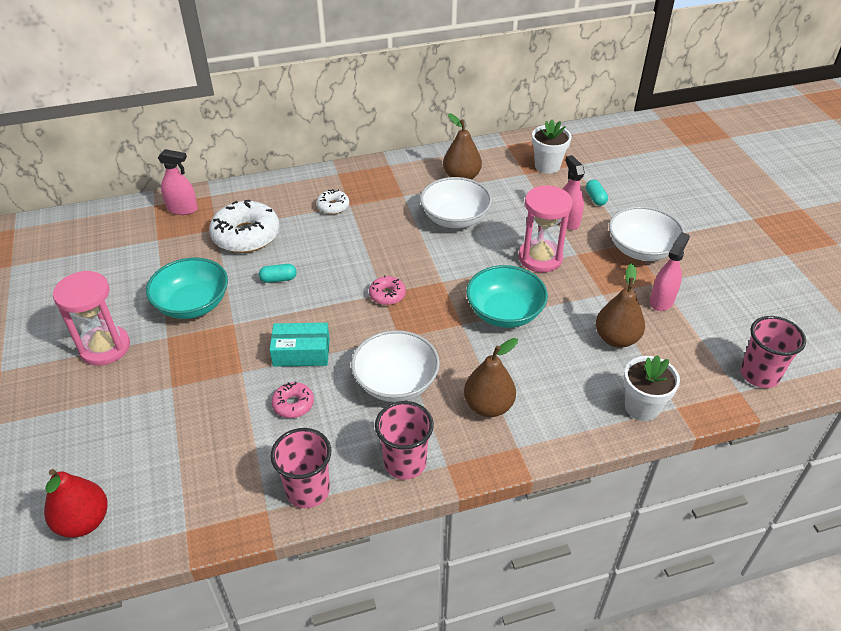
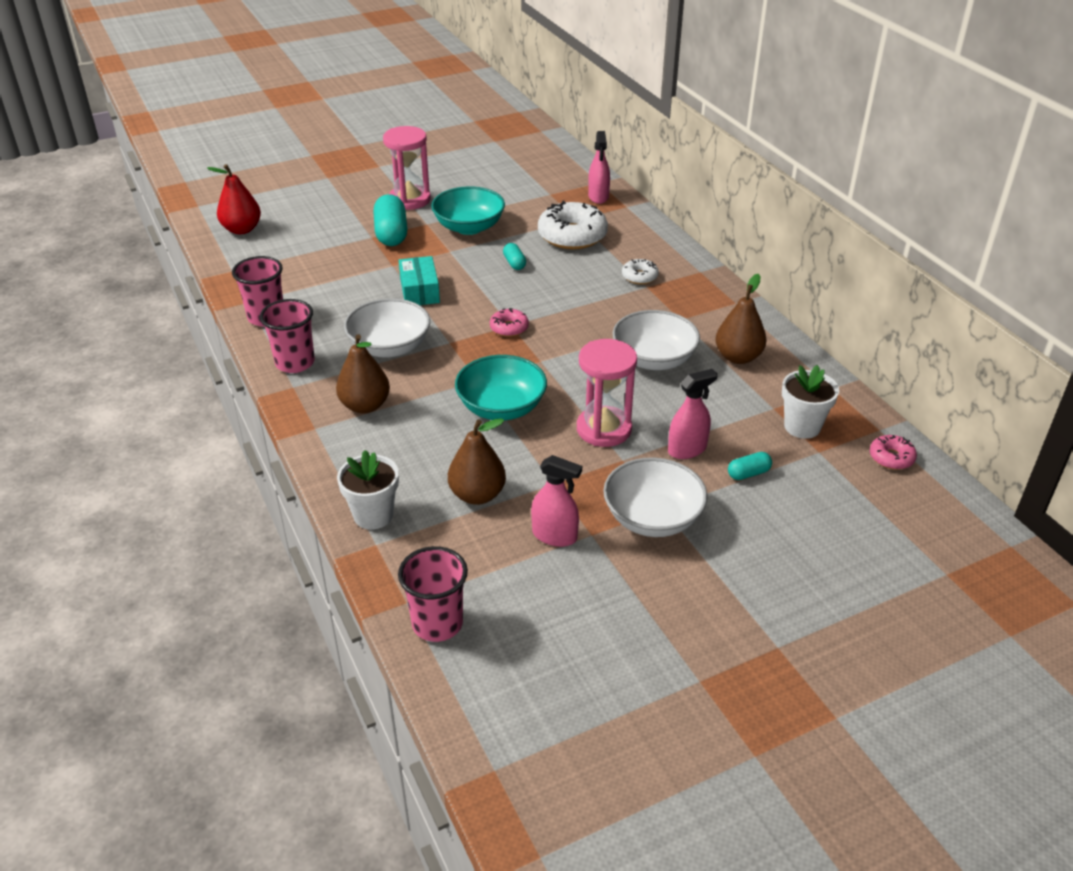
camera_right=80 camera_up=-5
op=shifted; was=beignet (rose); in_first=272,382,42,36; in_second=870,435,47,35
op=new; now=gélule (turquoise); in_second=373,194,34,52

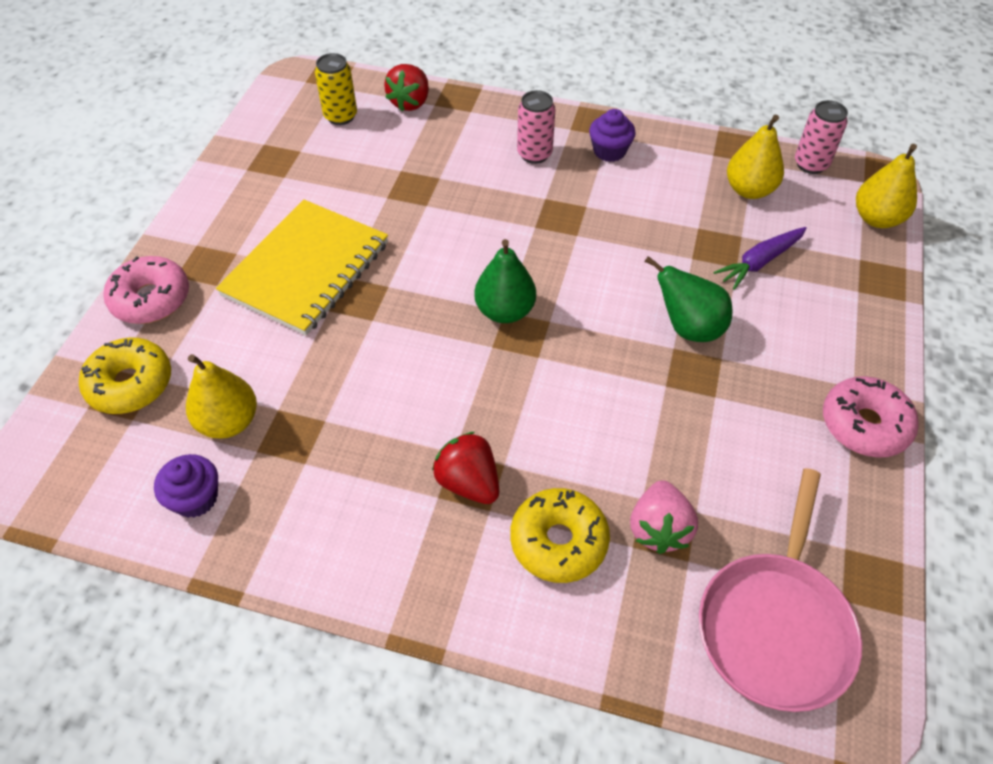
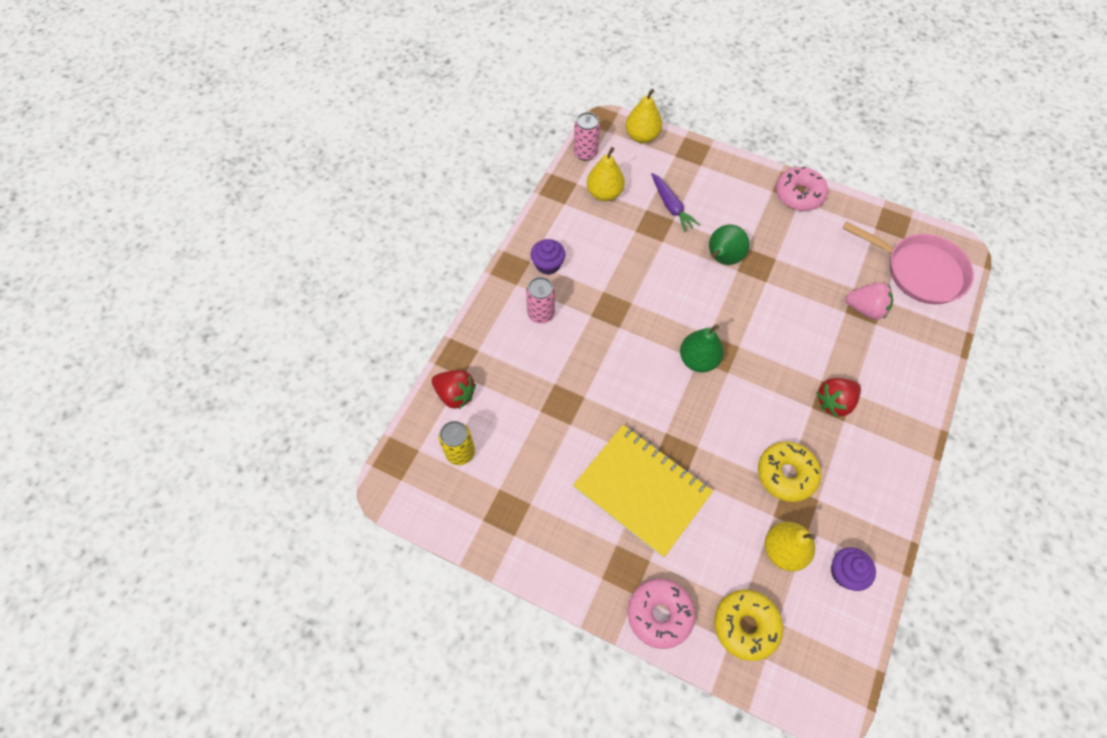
camera_right=-80 camera_up=10
op=shifted; was=beignet (jaune); in_first=510,488,100,95; in_second=758,442,63,60

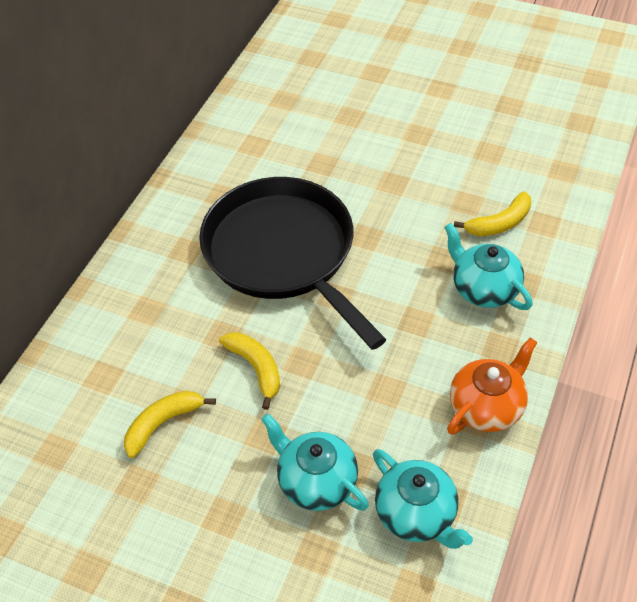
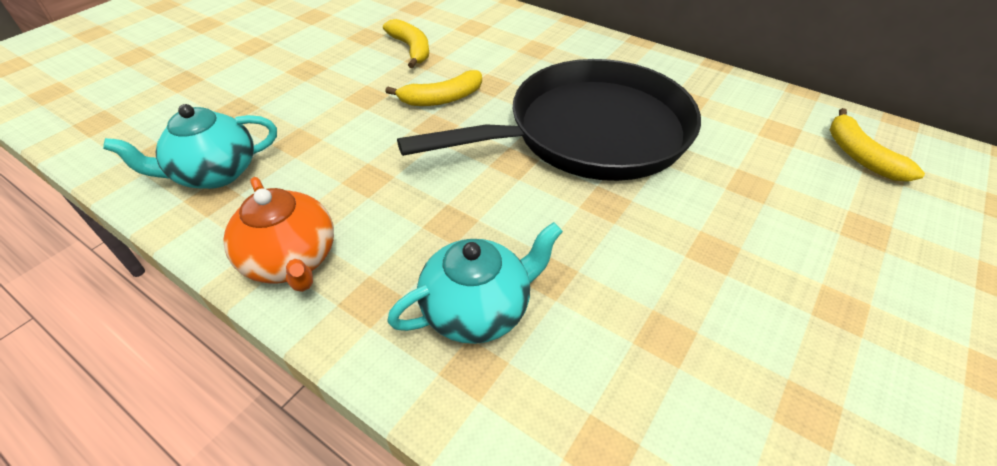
camera_right=100 camera_up=-5
op=gone; was=théière (turquoise); in_first=261,414,108,97
op=shifted; was=banane (jaune); in_first=454,191,77,45; in_second=830,108,95,73

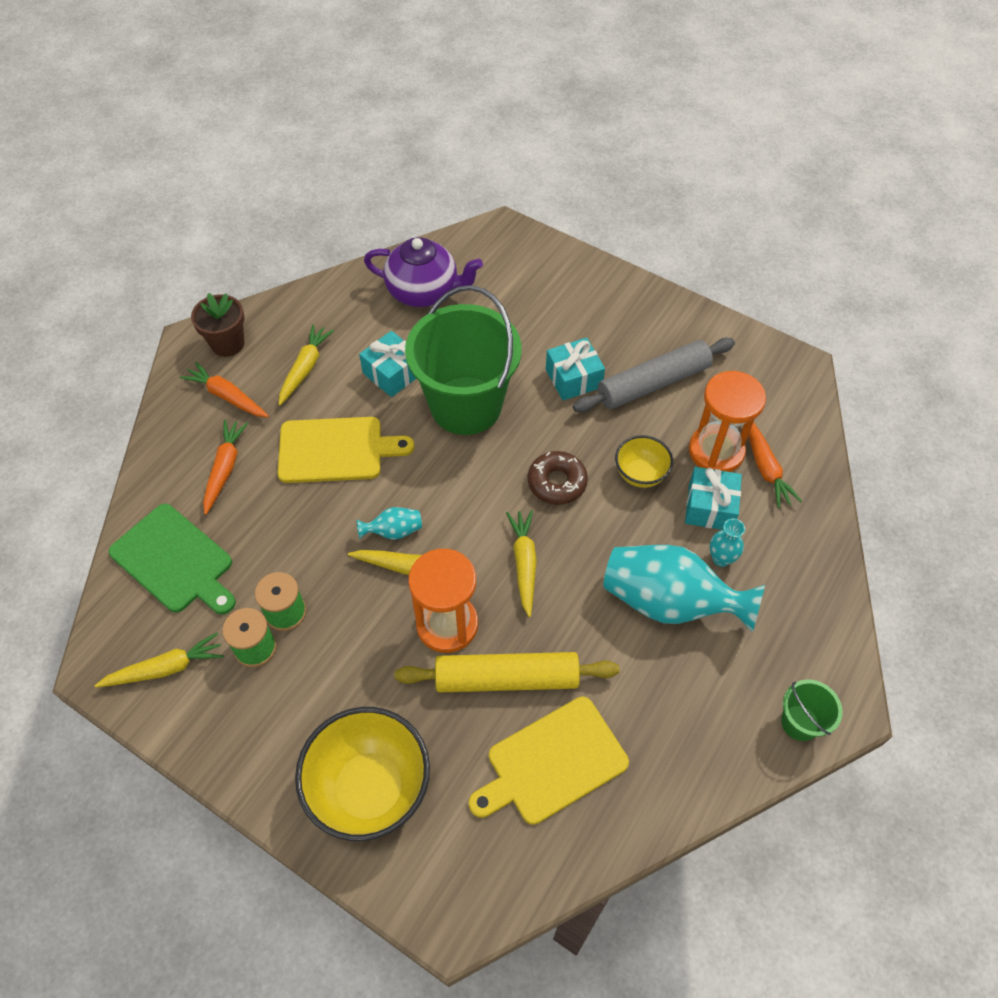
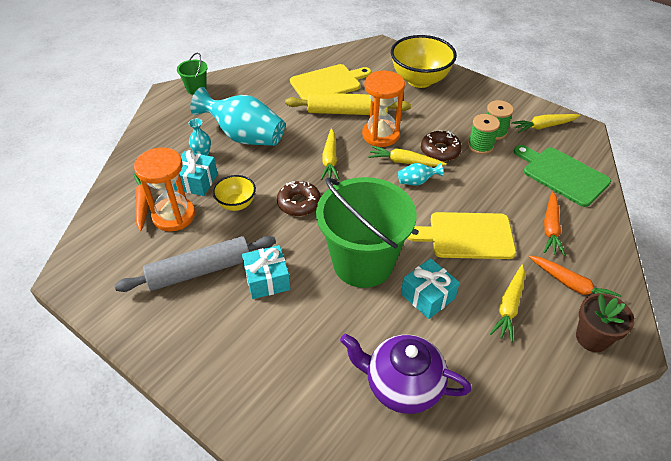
camera_right=-175 camera_up=-10
op=new; now=beignet (marron); in_second=421,130,41,32

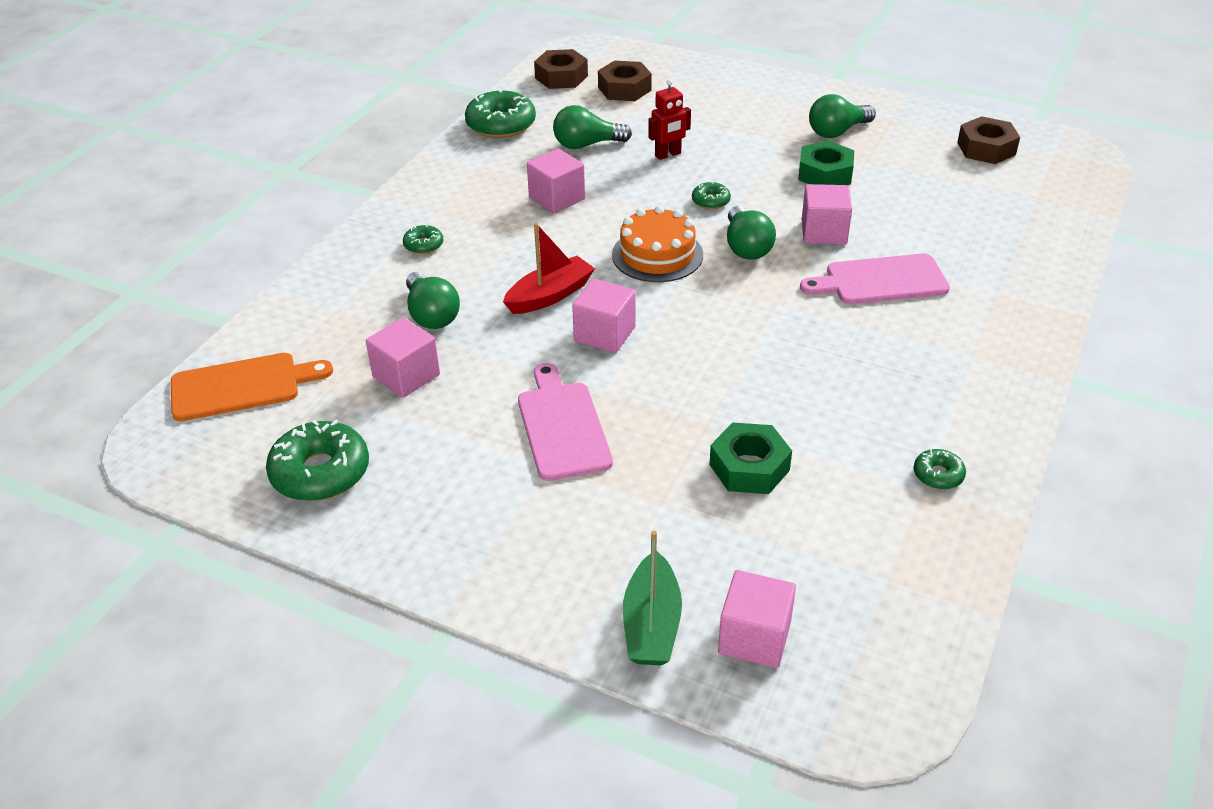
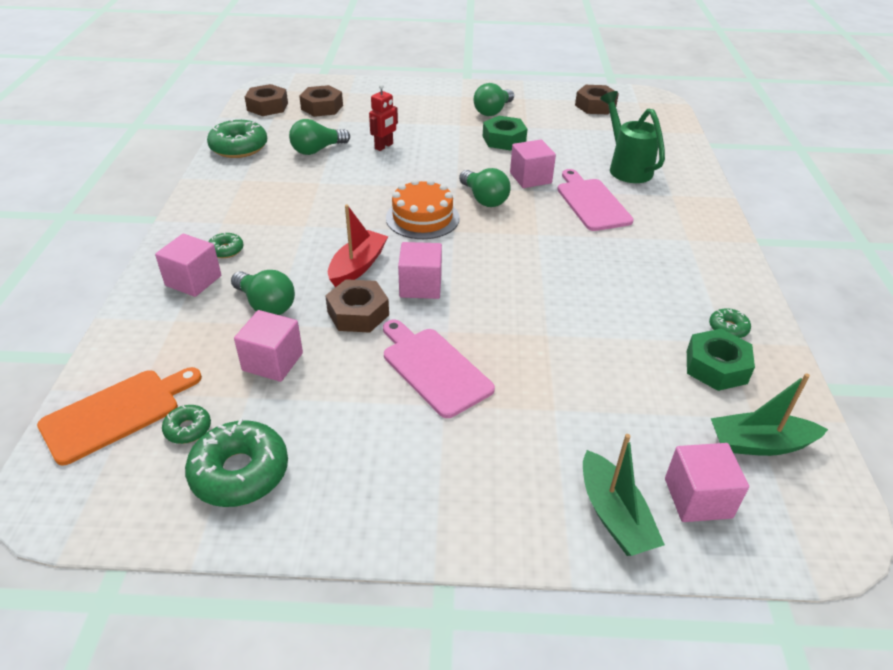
camera_right=-25 camera_up=0
op=shifted; was=cube (rose); in_first=527,149,58,64; in_second=155,234,66,63
op=shifted; was=beignet (vert); in_first=692,182,39,27; in_second=162,405,49,39
op=shifted; was=écrou (vert); in_first=709,423,83,71; in_second=687,329,68,62
op=rotated; was=planche à découper (rose); in_first=800,254,150,50; in_second=557,169,77,62; clockwise=105
op=new; now=écrou (marron); in_second=325,279,64,54
op=new; now=arrosoir (vert); in_second=600,91,65,92
op=new; now=bateau (vert); in_second=711,373,117,83

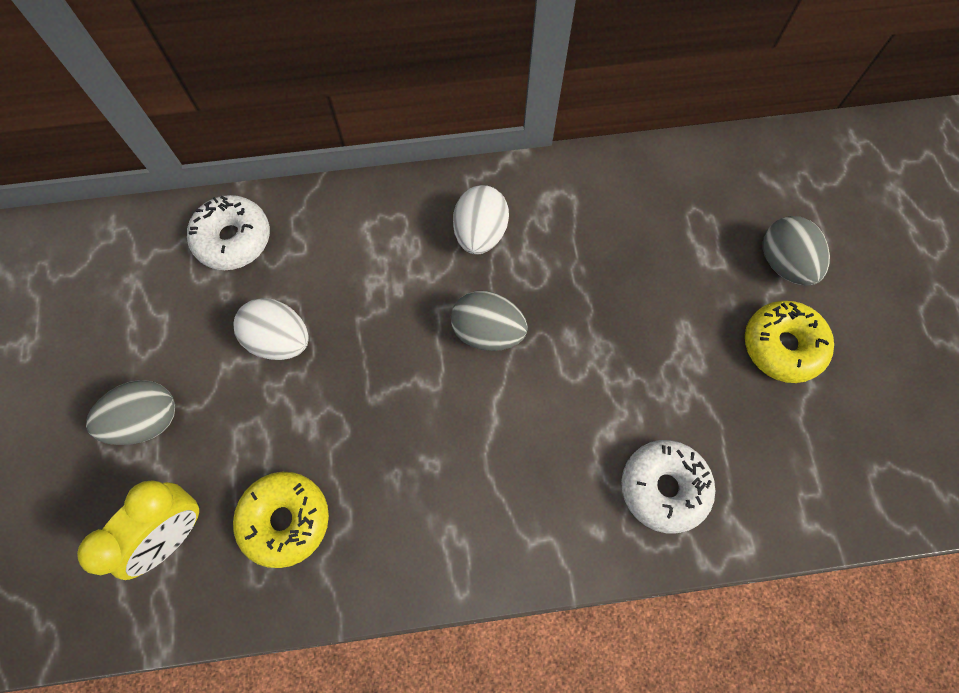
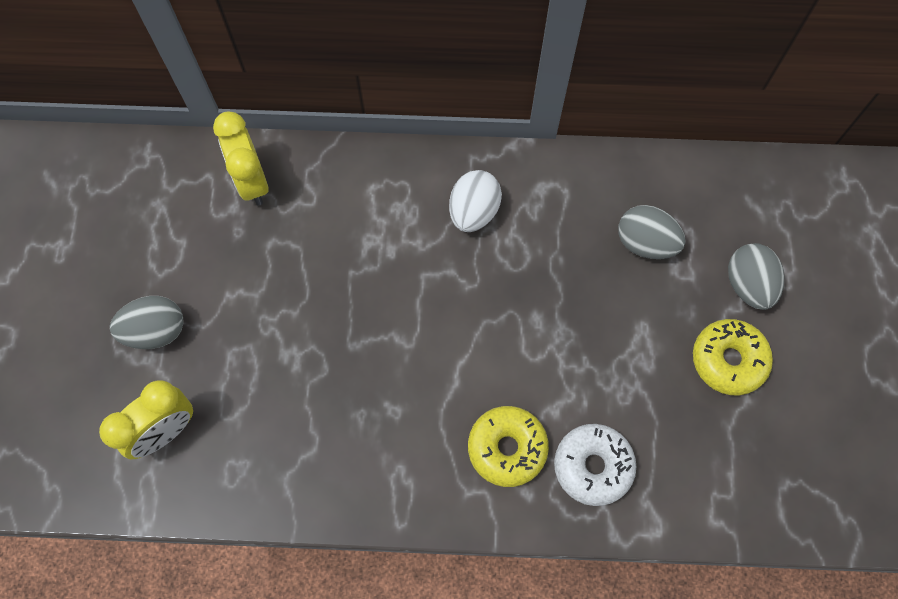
camera_right=10 camera_up=0
op=swapped; was=beignet (blanc); now=réveil (jaune); in_first=187,195,83,75; in_second=213,112,56,94
op=gone; was=œuf (blanc); in_first=233,298,76,62
op=shifted; was=beignet (jaune); in_first=233,472,96,96; in_second=468,406,81,81
op=shifted; was=œuf (gris); in_first=451,291,77,60; in_second=618,205,68,54

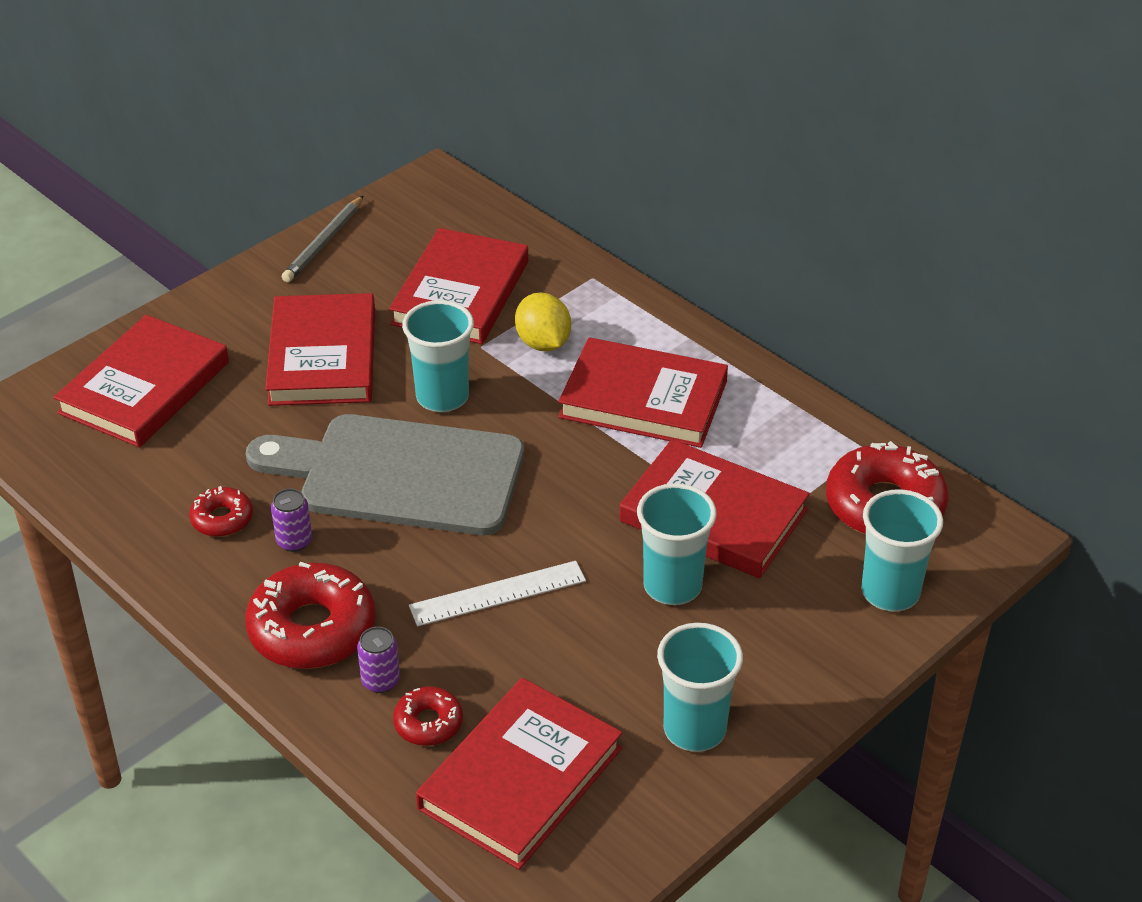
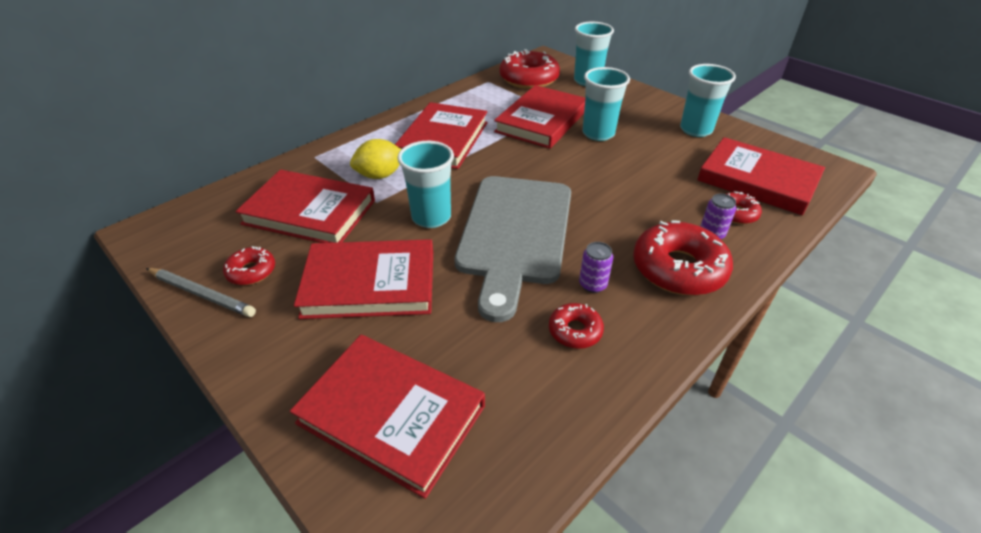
camera_right=-90 camera_up=0
op=gone; was=règle (blanc); in_first=409,561,177,65
op=new; now=beignet (rouge); in_second=223,246,52,39

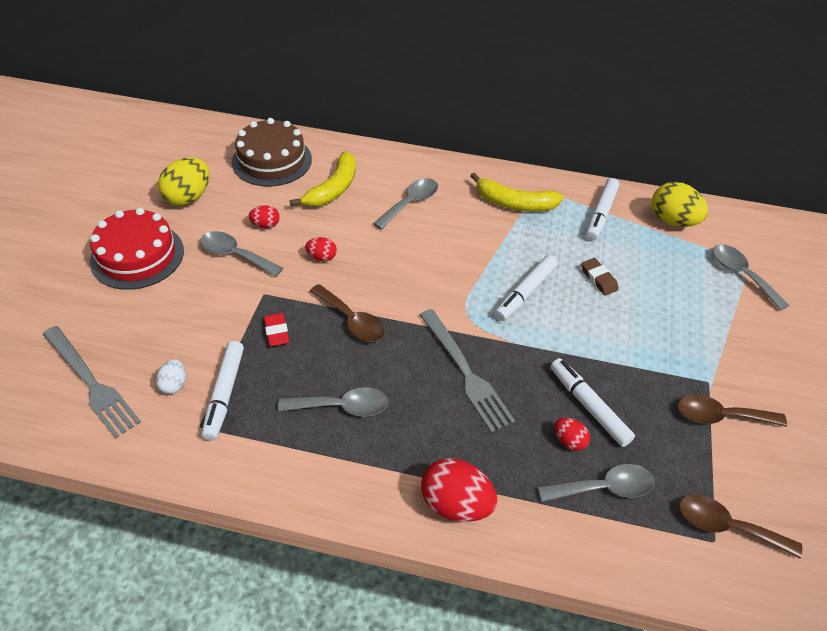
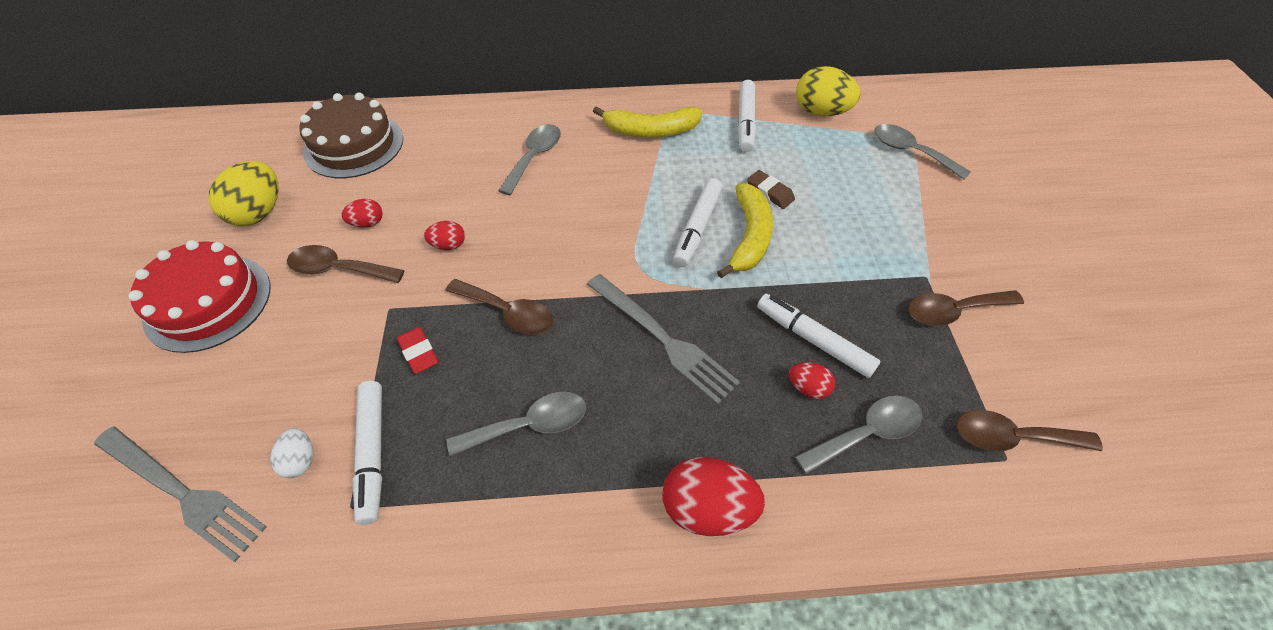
camera_right=-15 camera_up=5
op=repainted; was=cuillère (gris); now=cuillère (marron); in_first=200,231,83,46; in_second=287,245,117,38
op=shifted; was=banane (jaune); in_first=290,151,66,56; in_second=717,183,56,95

